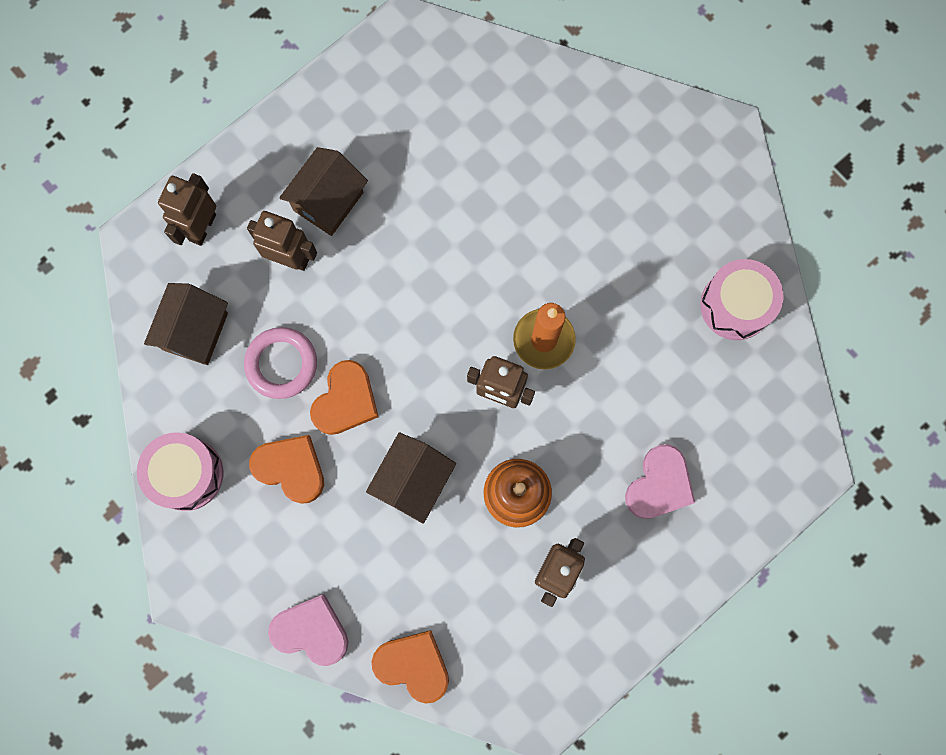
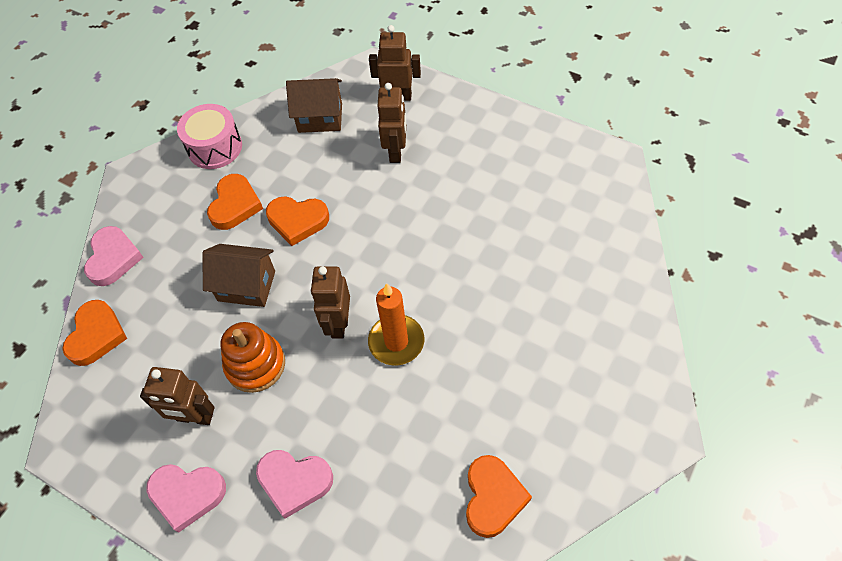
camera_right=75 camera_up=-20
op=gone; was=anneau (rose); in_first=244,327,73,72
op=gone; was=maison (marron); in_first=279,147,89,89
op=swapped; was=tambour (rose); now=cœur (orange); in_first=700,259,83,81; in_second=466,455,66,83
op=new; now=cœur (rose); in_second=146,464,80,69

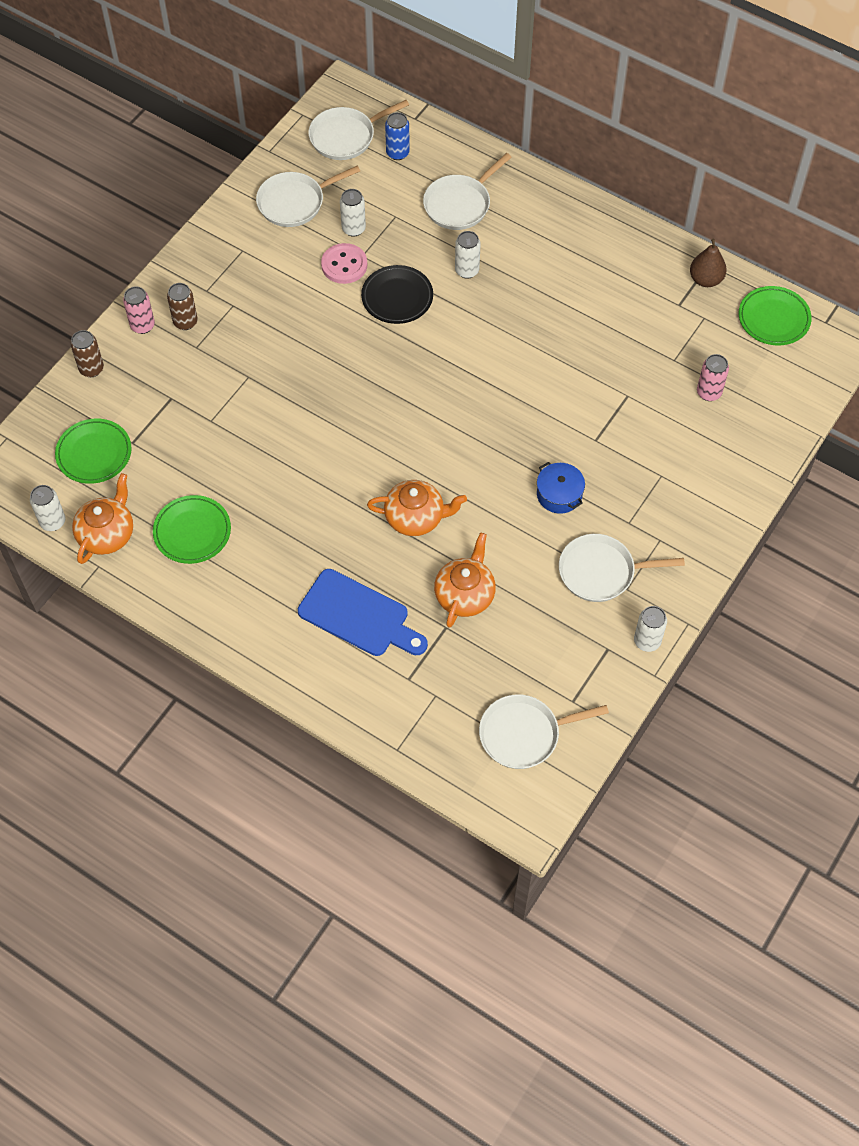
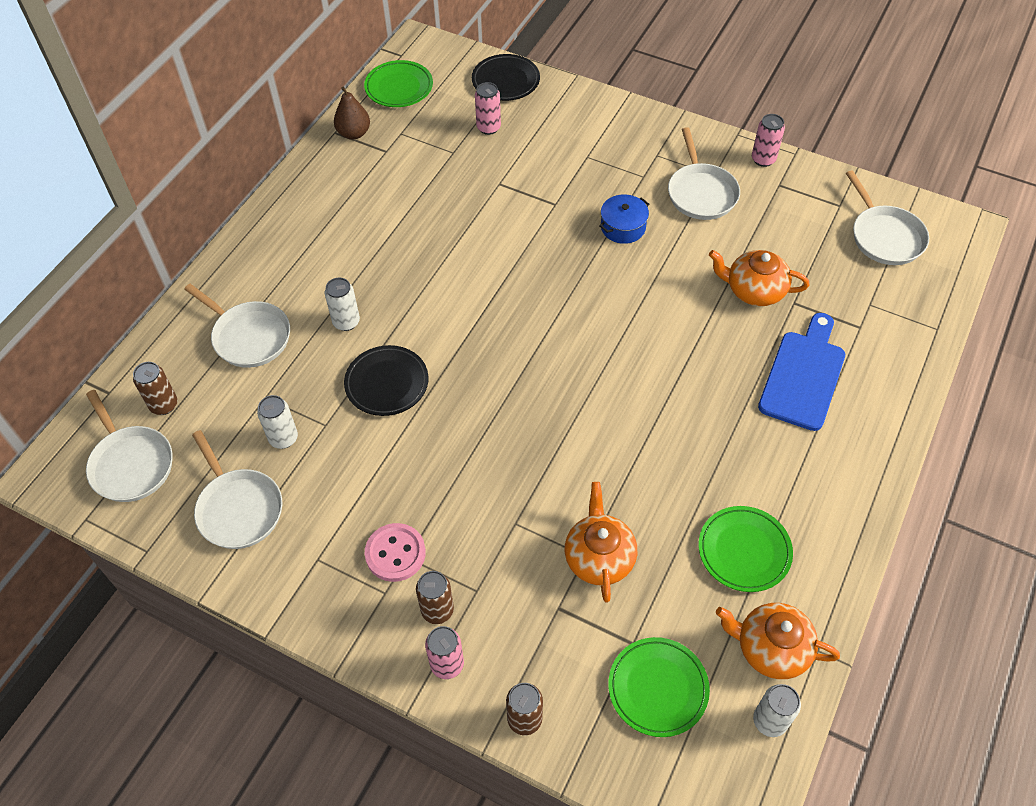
camera_right=-95 camera_up=-5
op=shifted; was=bouton (rose); in_first=321,243,46,41; in_second=365,523,61,59
op=shifted; was=théière (orange); in_first=367,480,100,56; in_second=565,482,72,121
op=repainted; was=canette (bleu); now=canette (marron); in_first=385,112,25,48; in_second=133,362,44,53
op=repainted; was=canette (blanc); now=canette (rose); in_first=634,606,33,46; in_second=752,114,33,53
op=new; now=assiette (noir); in_second=472,54,68,47

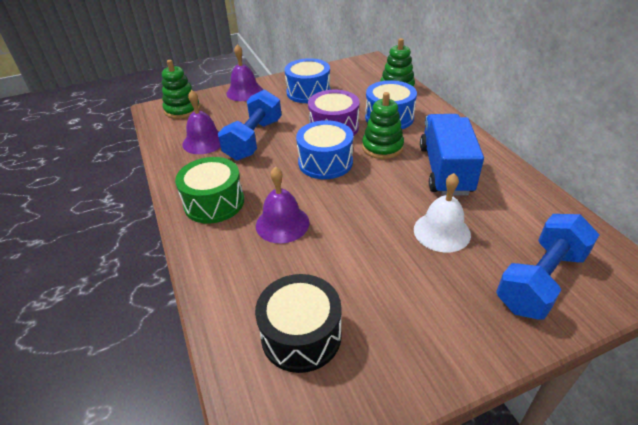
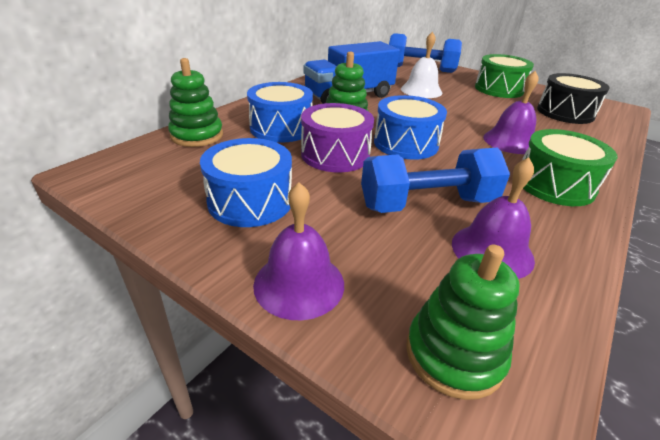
camera_right=-125 camera_up=-5
op=new; now=tambour (vert); in_second=475,54,59,44

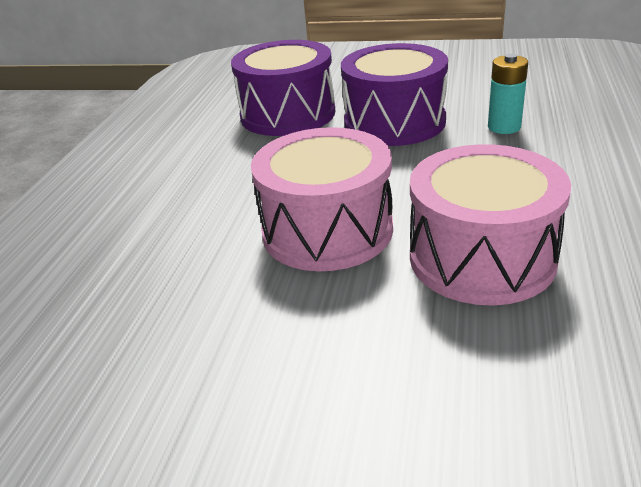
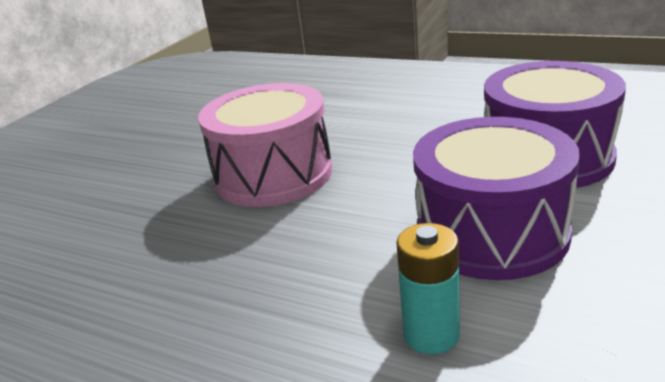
camera_right=105 camera_up=-5
op=gone; was=tambour (rose); in_first=410,144,161,162

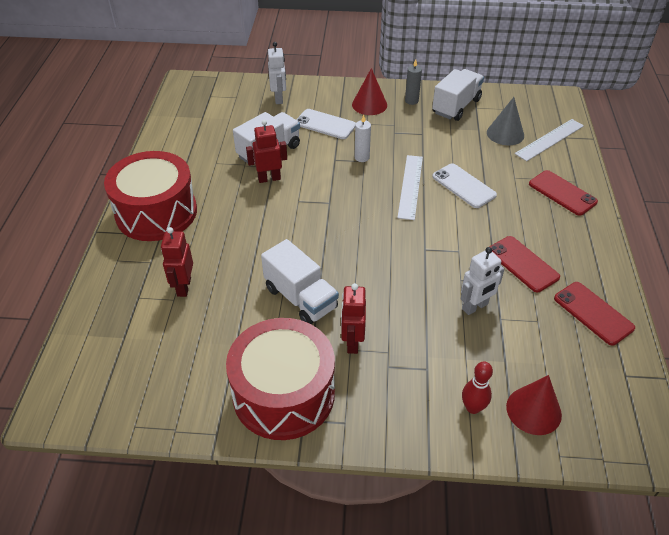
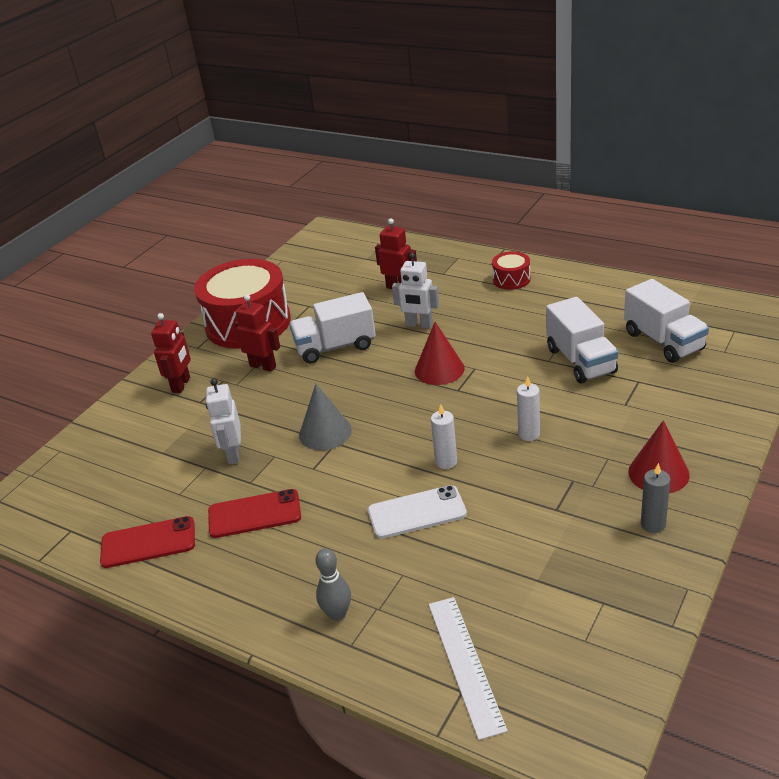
camera_right=120 camera_up=-10
op=scaled; was=tambour (rouge); in_first=104,151,93,90; in_second=492,251,38,39; ratio=0.44
op=shifted; was=robot (rouge); in_first=246,120,41,63; in_second=151,313,40,80
op=shifted; was=robot (blanc); in_first=268,42,18,62; in_second=392,253,47,75
op=gone; was=téléphone (blanc); in_first=296,109,60,30
op=swapped; was=règle (blanc); now=bougie (blanc); in_first=397,155,26,65; in_second=431,404,26,65
op=shifted; was=camion (blanc); in_first=432,69,52,52; in_second=624,279,85,84
op=gone; was=quille (rouge); in_first=462,361,31,53
op=shifted; was=cône (gris); in_first=487,97,37,49; in_second=299,384,53,66
op=shifted; was=cône (rouge); in_first=506,375,56,60; in_second=415,322,50,63
op=swapped; was=téléphone (rouge); now=quille (gris); in_first=529,170,69,46; in_second=316,548,35,73

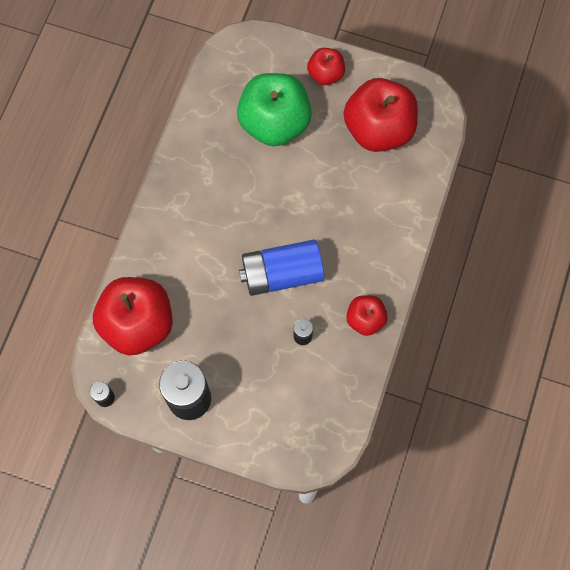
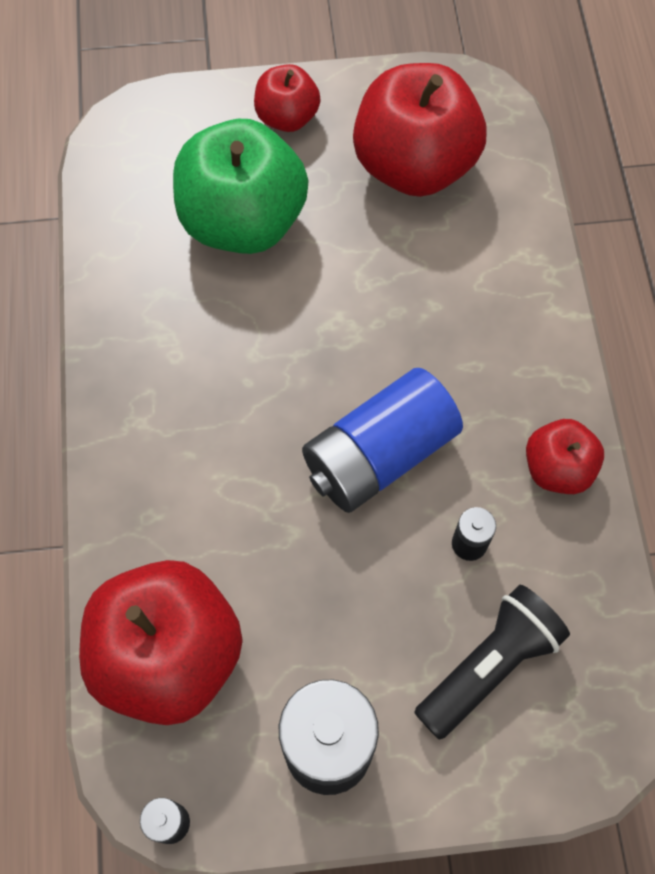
camera_right=-25 camera_up=-5
op=new; now=lampe de poche (noir); in_second=414,585,156,155

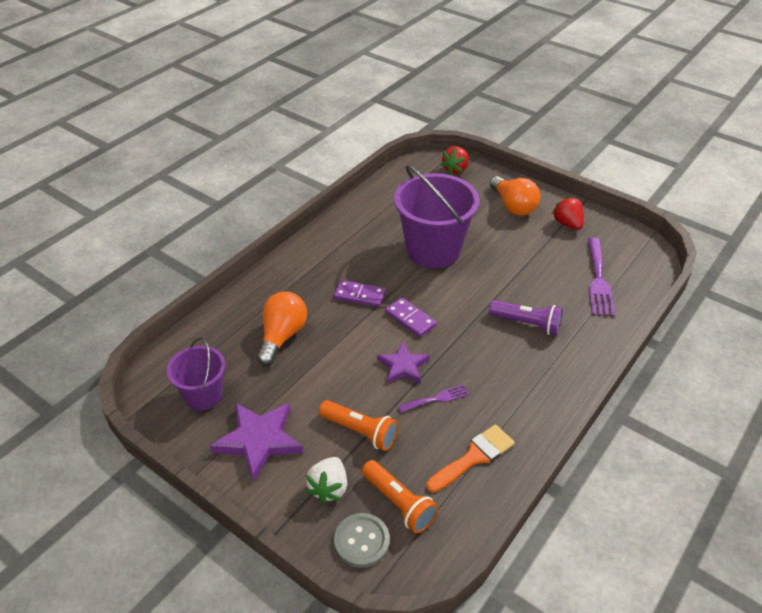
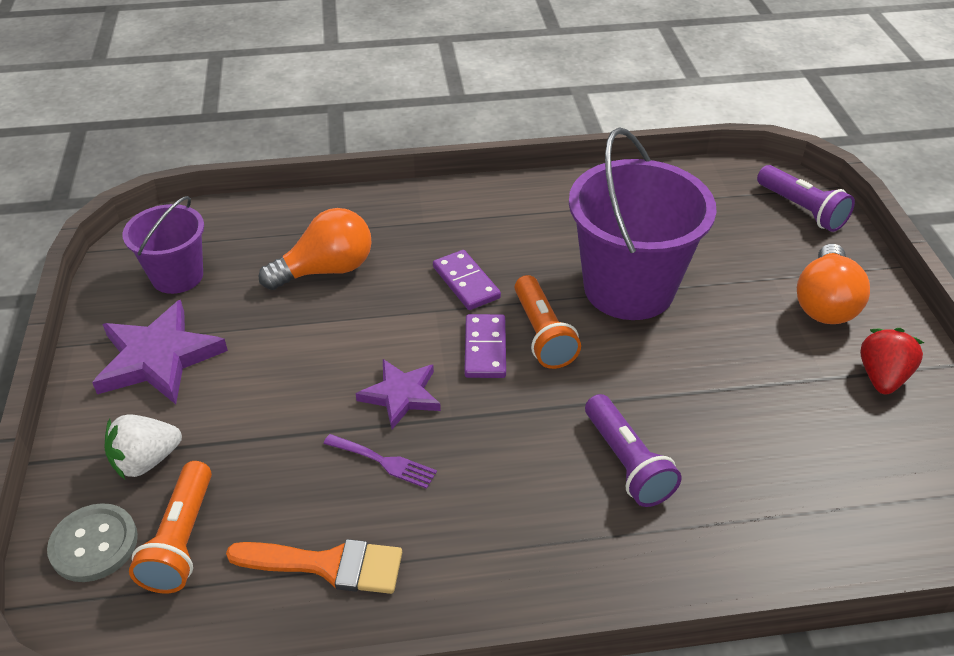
camera_right=45 camera_up=0
op=shifted; was=lampe de poche (orange); in_first=319,400,79,51; in_second=515,275,66,94
op=swapped; was=fraise (rouge); now=lampe de poche (violet); in_first=441,146,28,29; in_second=757,165,98,67
op=gone; was=fourchette (violet); in_first=588,237,27,80

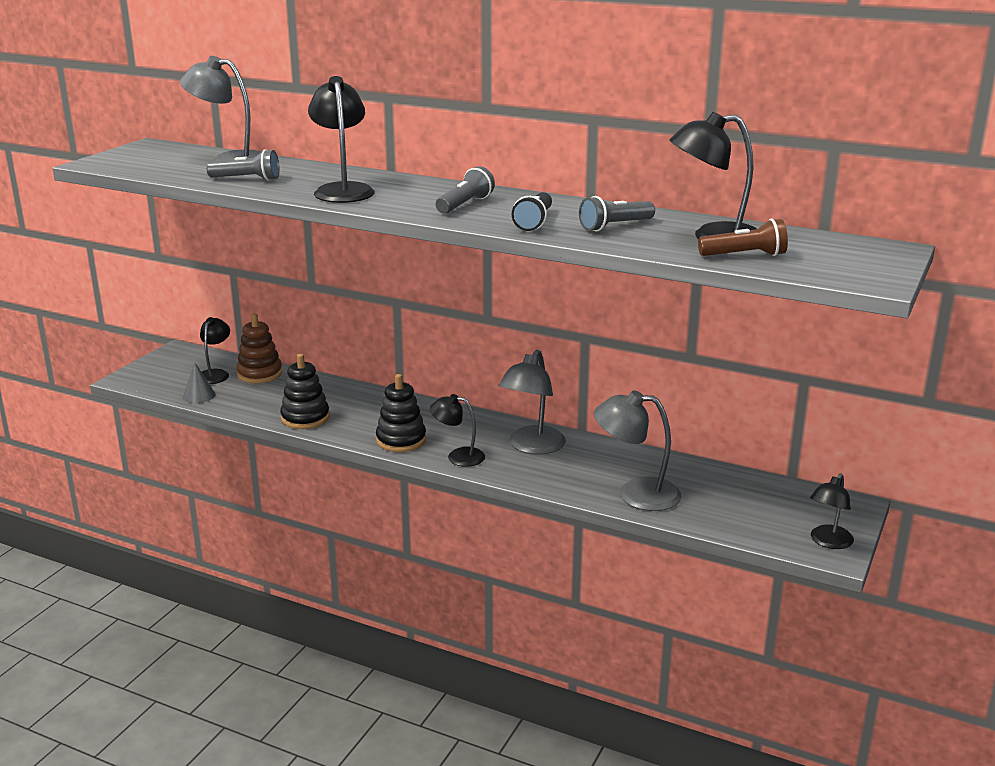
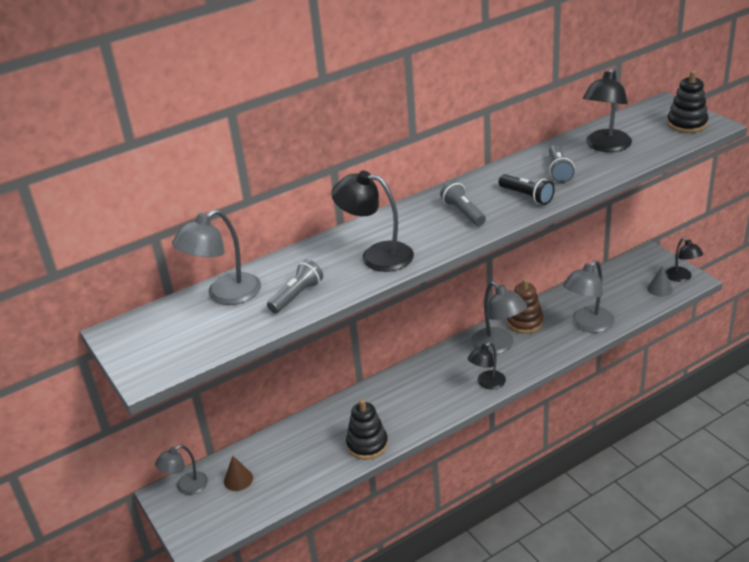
camera_right=-55 camera_up=10
op=shifted; was=cône (gris); in_first=183,362,33,41; in_second=647,266,26,30
op=swapped; was=lampe (noir); now=cône (marron); in_first=200,317,30,67; in_second=224,456,29,35
op=shifted; was=jouet à empiler (marron); in_first=236,314,47,69; in_second=507,279,37,55
op=shifted; was=jouet à empiler (noir); in_first=376,374,50,78; in_second=667,71,42,62
op=gone; was=lampe de poche (marron); in_first=698,219,90,37
op=new; now=lampe (gris); in_second=155,445,53,50

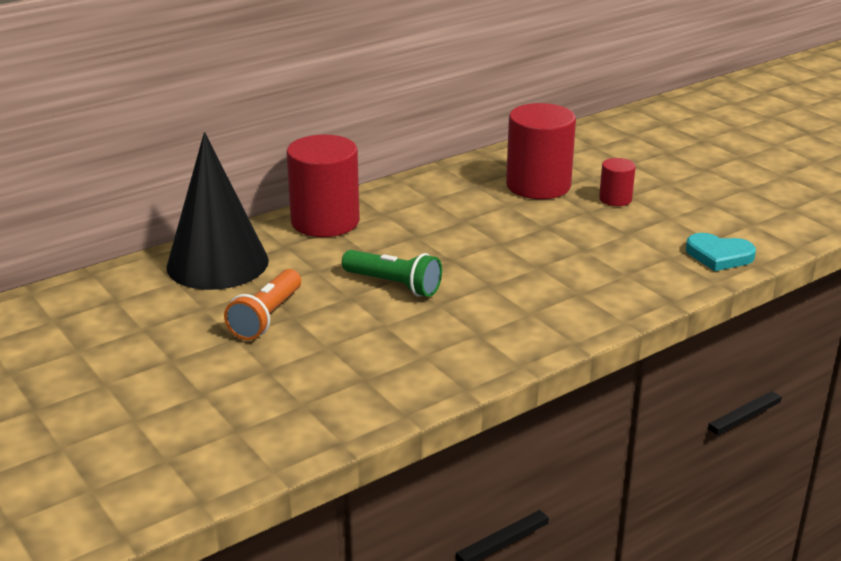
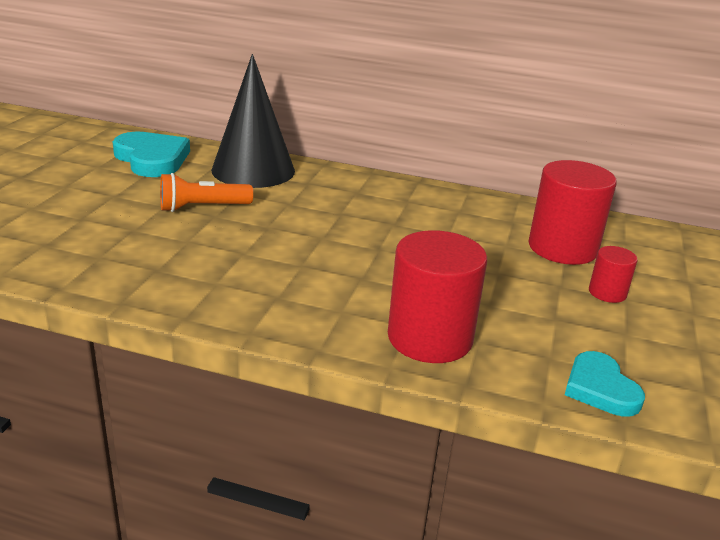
camera_right=50 camera_up=0
op=shifted; was=cylindre (rouge); in_first=287,135,73,102; in_second=388,230,99,133
op=gone; was=lampe de poche (vert); in_first=342,250,100,47
op=new; now=cœur (turquoise); in_second=113,132,77,45

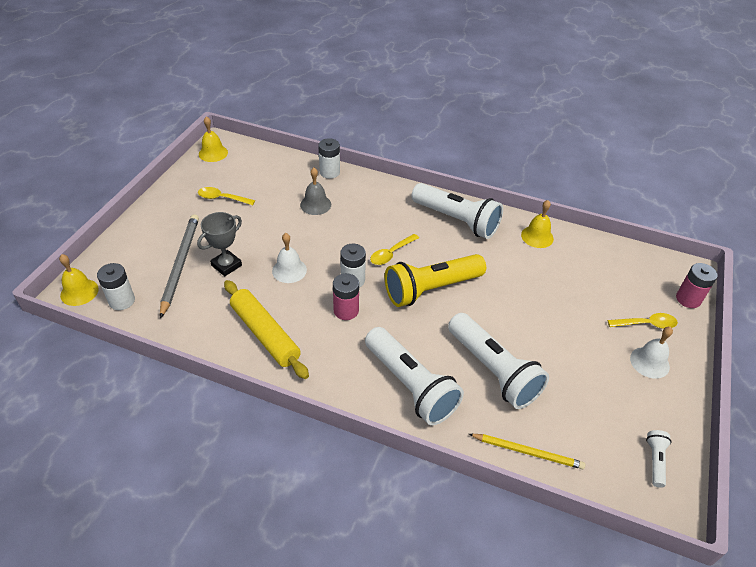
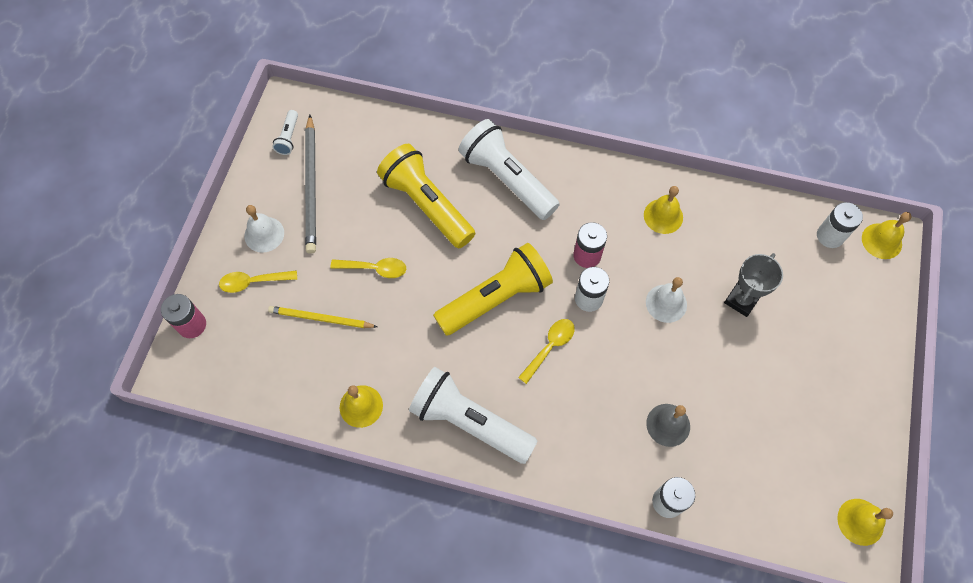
camera_right=175 camera_up=20
op=shifted; was=crayon (gris); in_first=160,214,39,105; in_second=305,115,11,139
op=shifted; was=cuillère (jaune); in_first=198,187,57,18; in_second=331,258,75,20
op=swapped; was=rouleau à pâtisserie (jaune); now=cloche (jaune); in_first=224,280,85,99; in_second=644,186,39,48
op=repainted; was=lampe de poche (blanc); now=lampe de poche (jaune); in_first=448,313,101,96; in_second=377,144,98,104
op=shifted; was=crayon (jaune); in_first=469,434,116,36; in_second=268,306,109,22

